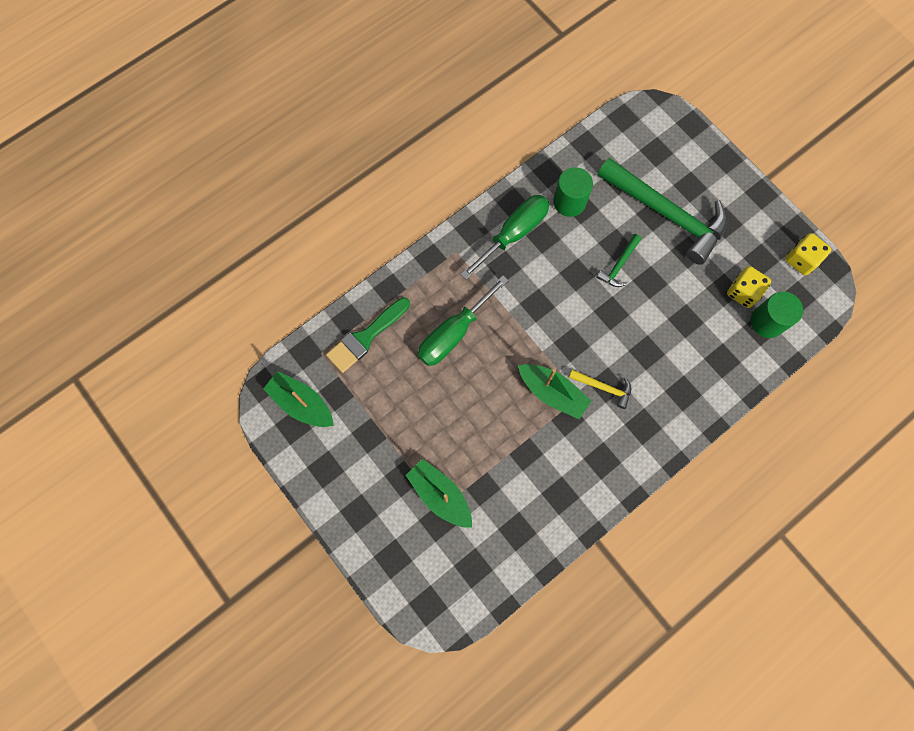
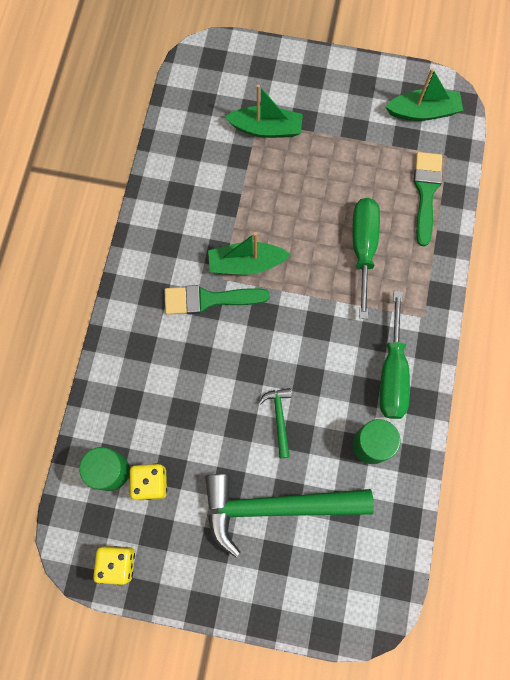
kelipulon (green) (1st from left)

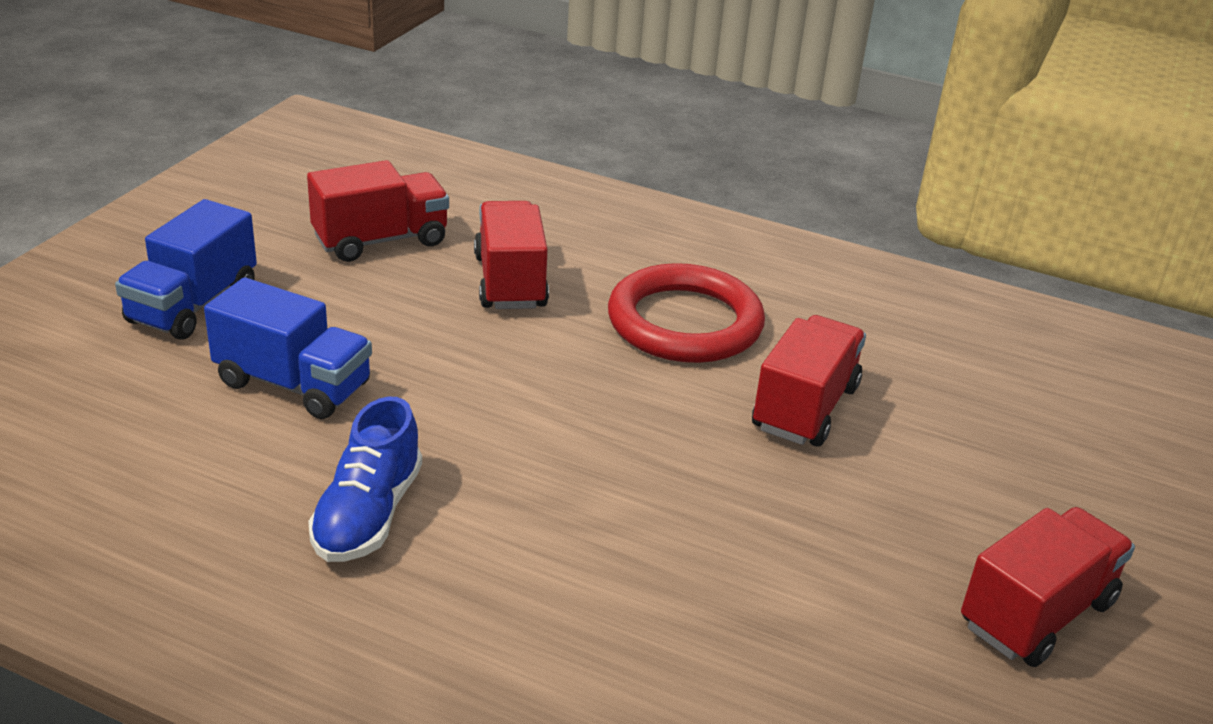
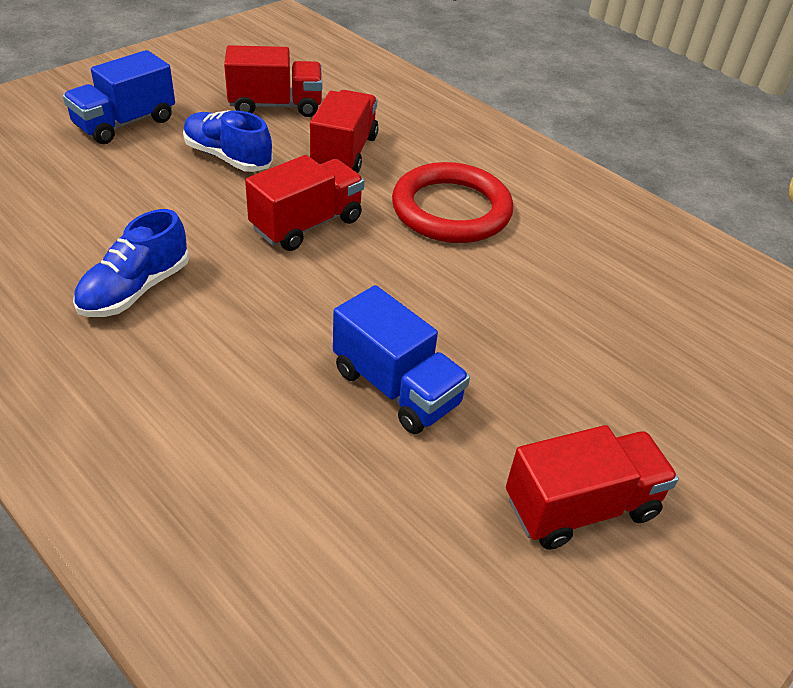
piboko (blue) (2nd from left)
piboko (red) (2nd from left)
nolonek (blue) (2nd from left)

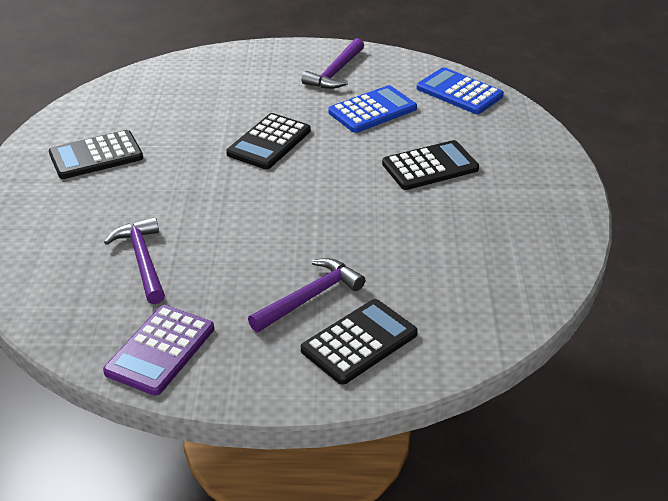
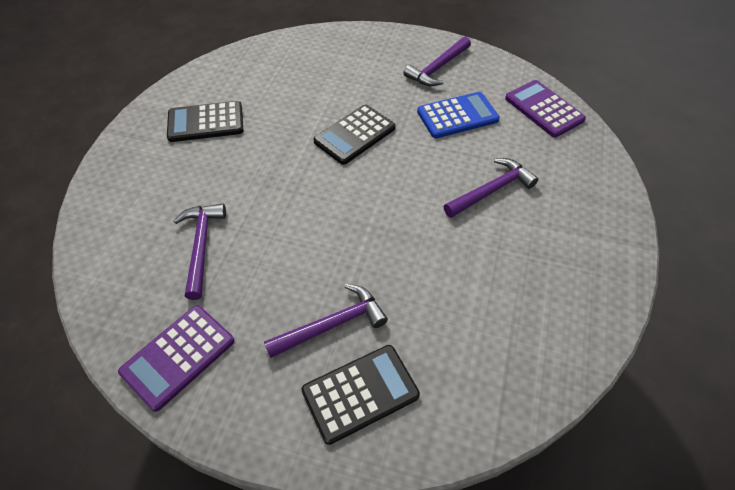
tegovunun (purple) (2nd from left)
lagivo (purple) (4th from left)

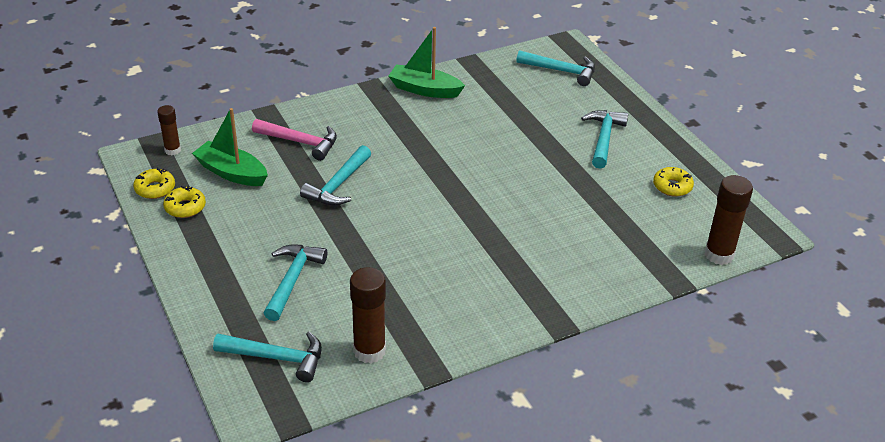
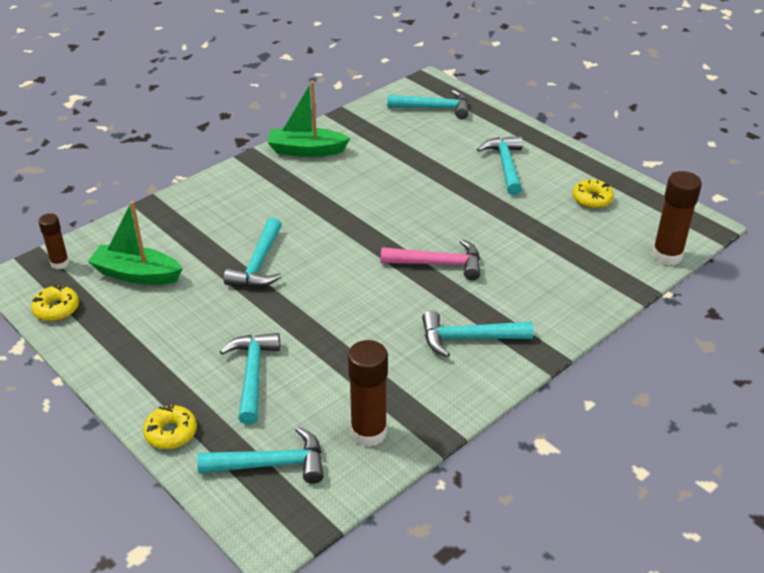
lagivo (pink)
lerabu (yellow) (2nd from left)
lagivo (turquoise) (5th from left)

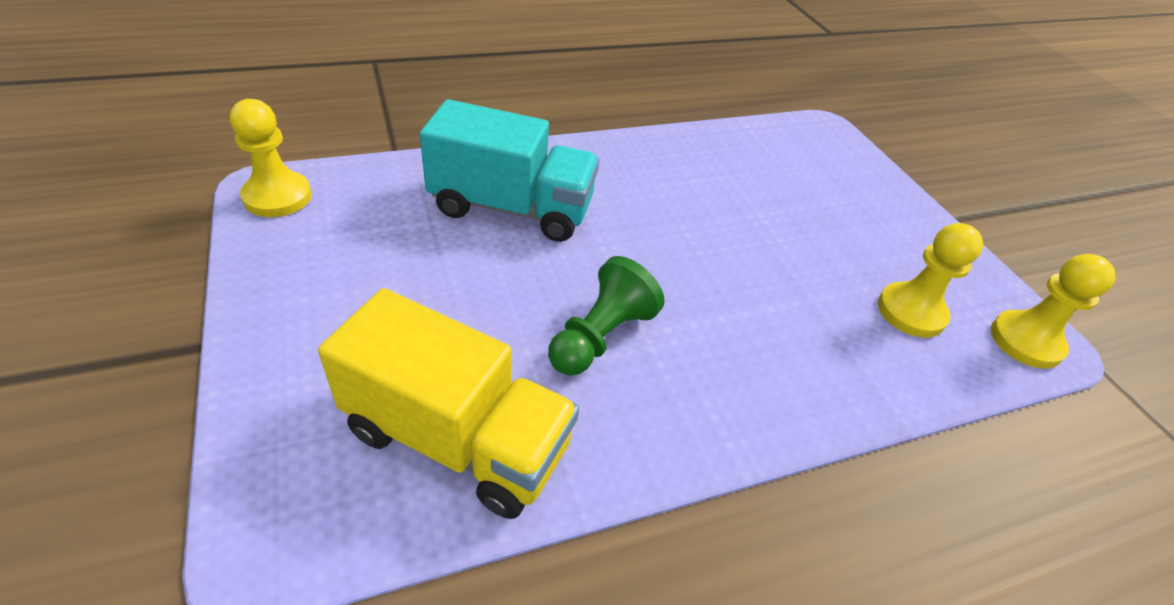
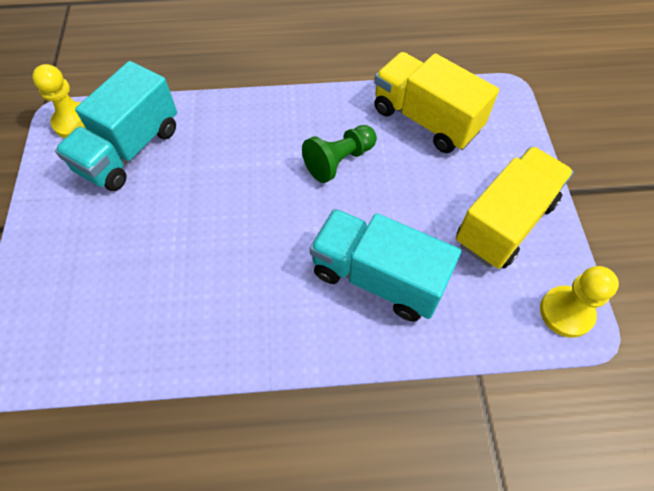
piboko (turquoise) (1st from left)
piboko (yellow) (2nd from left)

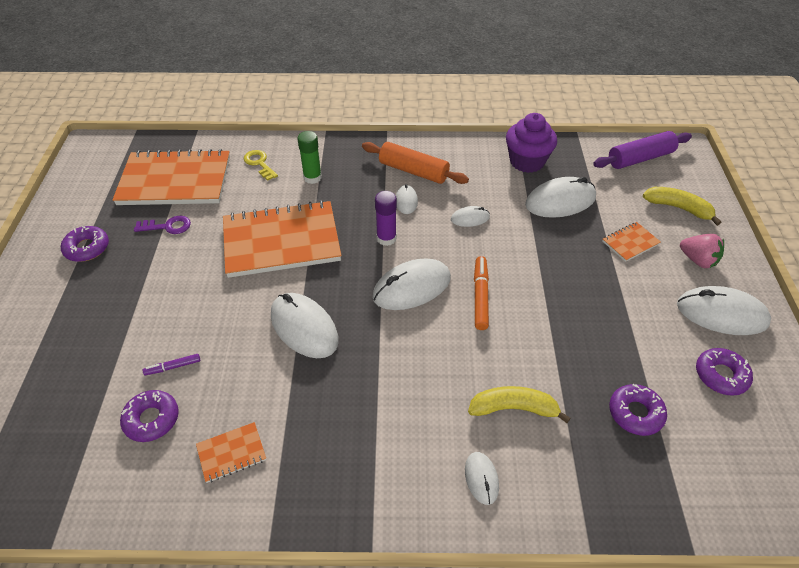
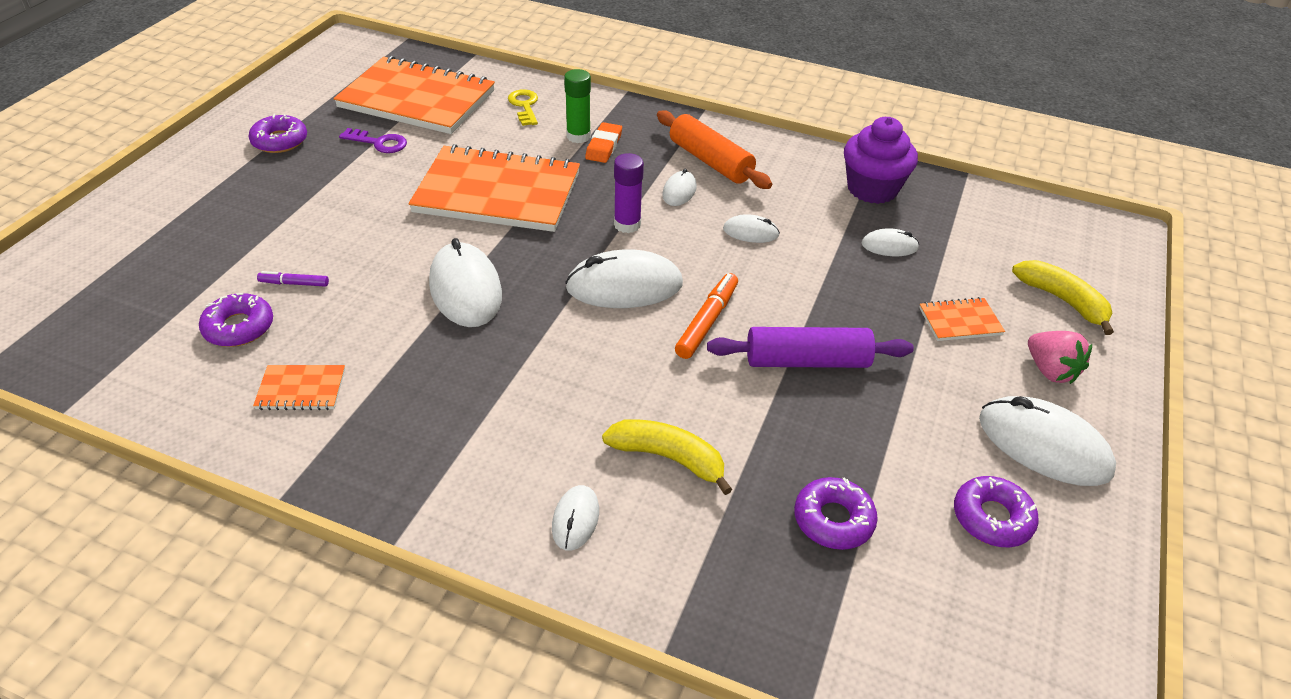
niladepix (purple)
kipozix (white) (6th from left)
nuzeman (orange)

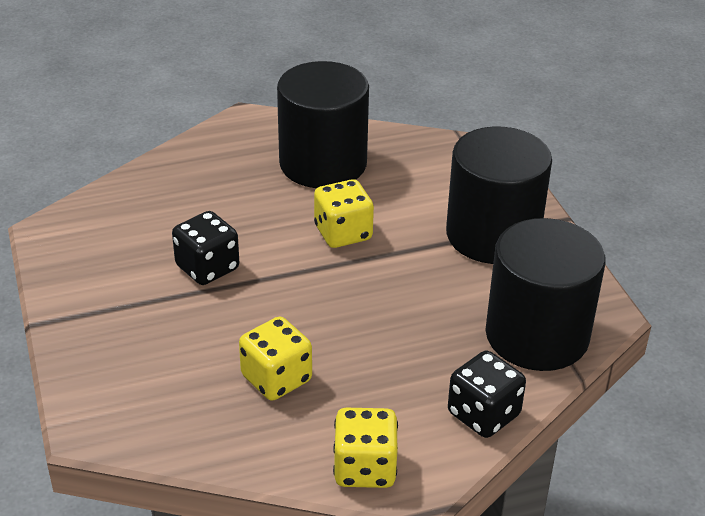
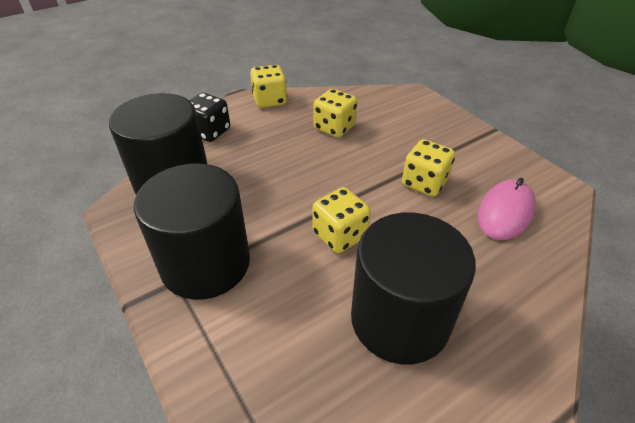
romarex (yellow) (4th from left)
kipozix (pink)

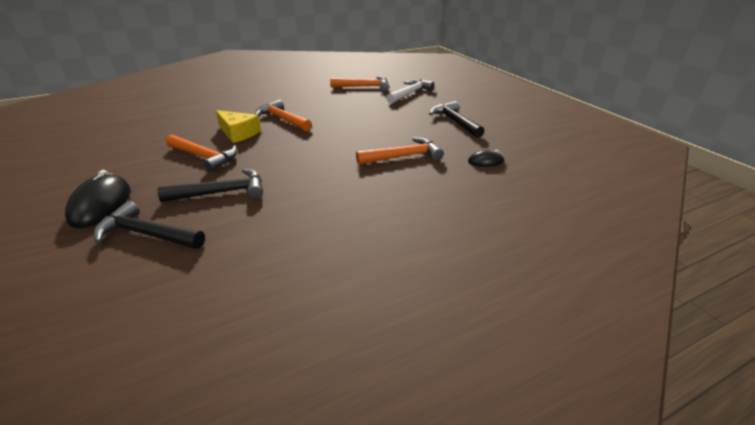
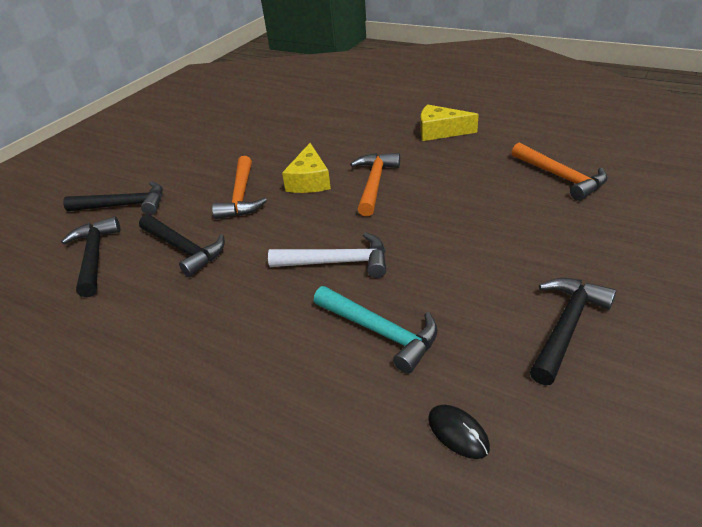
lagivo (white)
lagivo (turquoise)
lagivo (black) (2nd from left)
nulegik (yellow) (2nd from left)

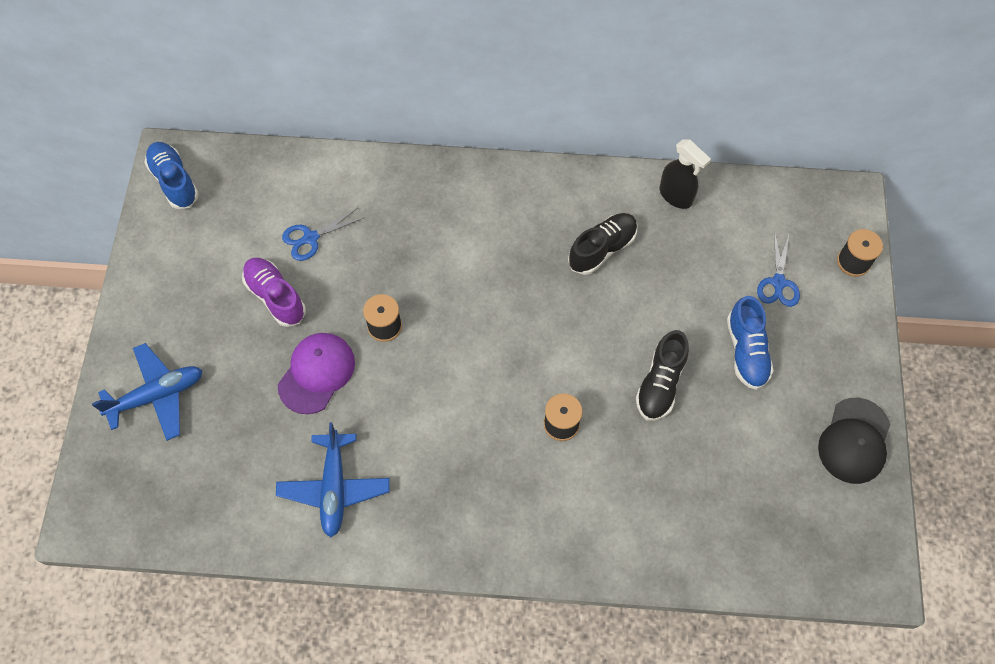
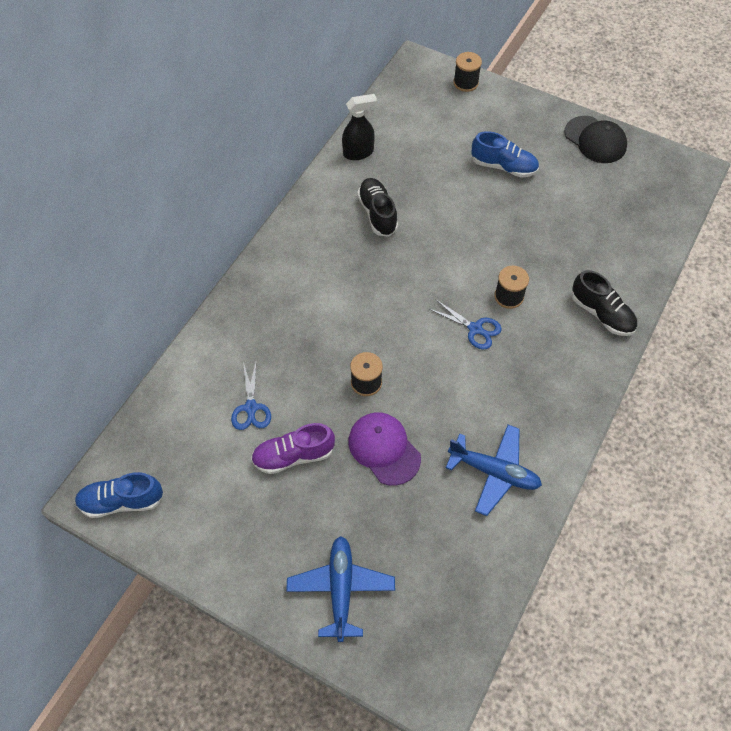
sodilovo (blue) (2nd from left)
nolonek (black) (2nd from left)

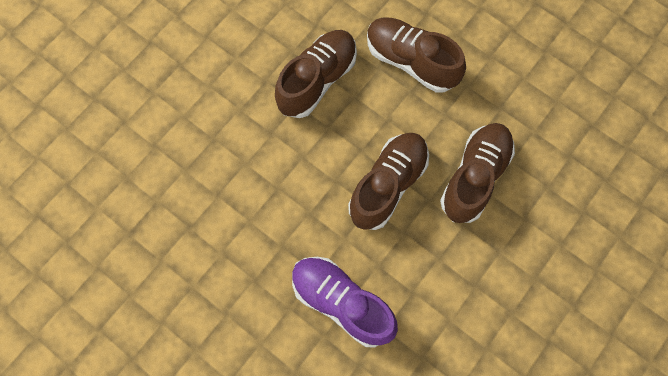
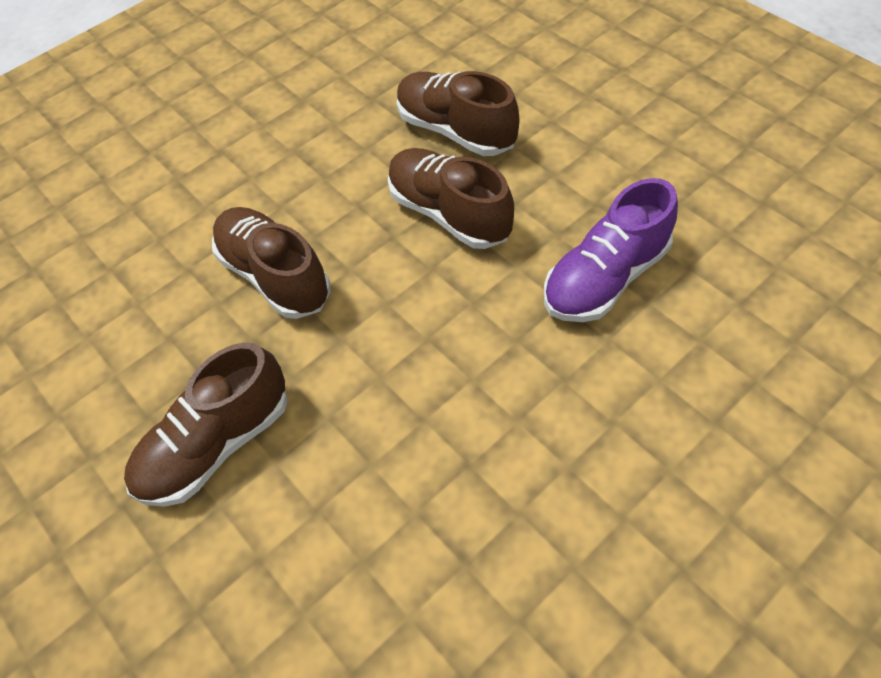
nolonek (brown) (1st from left)

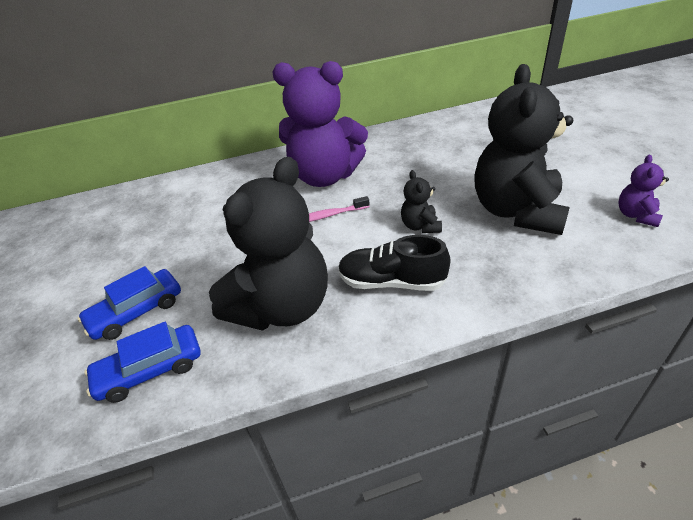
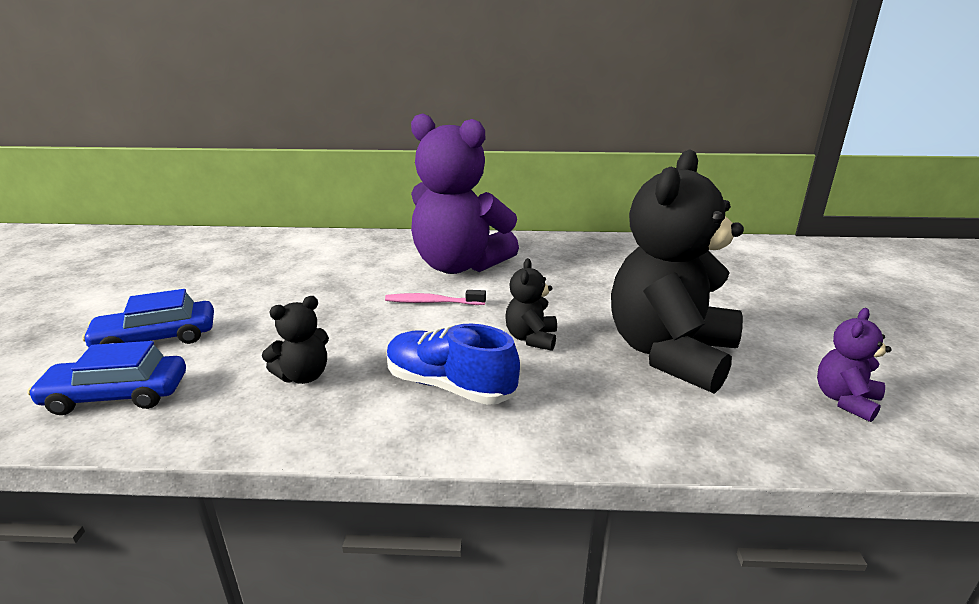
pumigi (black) (1st from left)
nolonek (blue)

